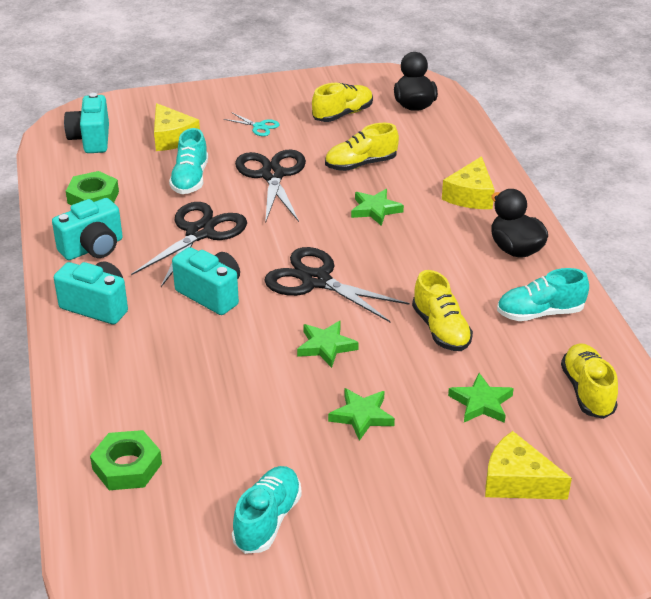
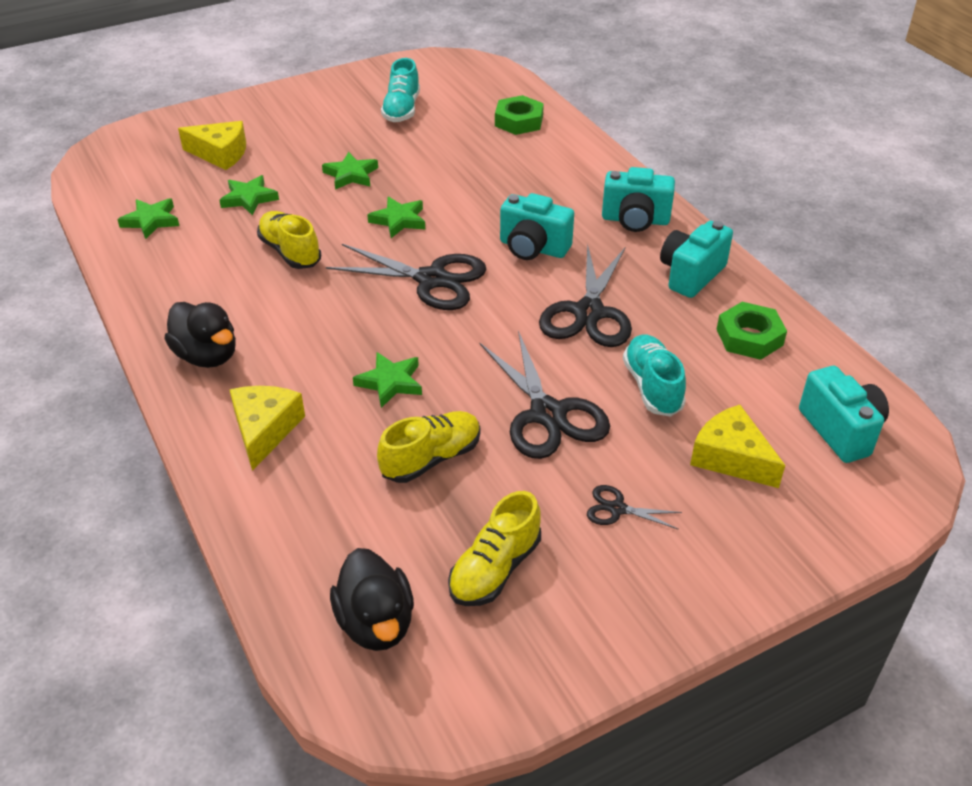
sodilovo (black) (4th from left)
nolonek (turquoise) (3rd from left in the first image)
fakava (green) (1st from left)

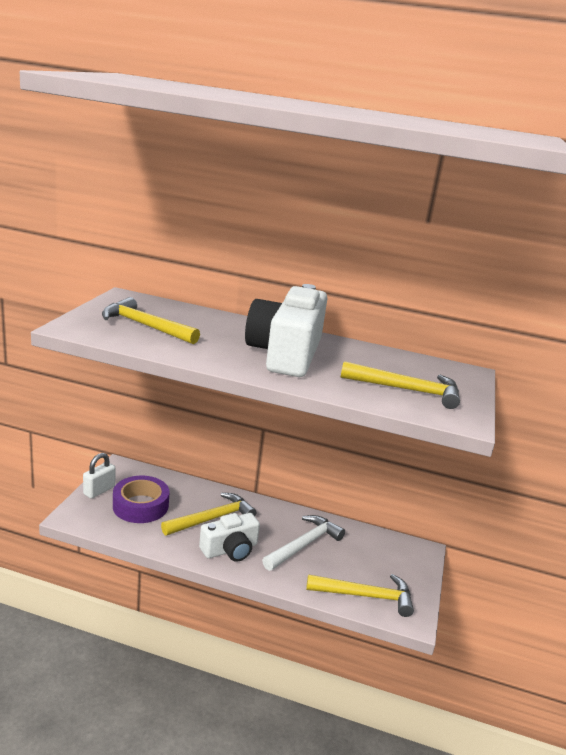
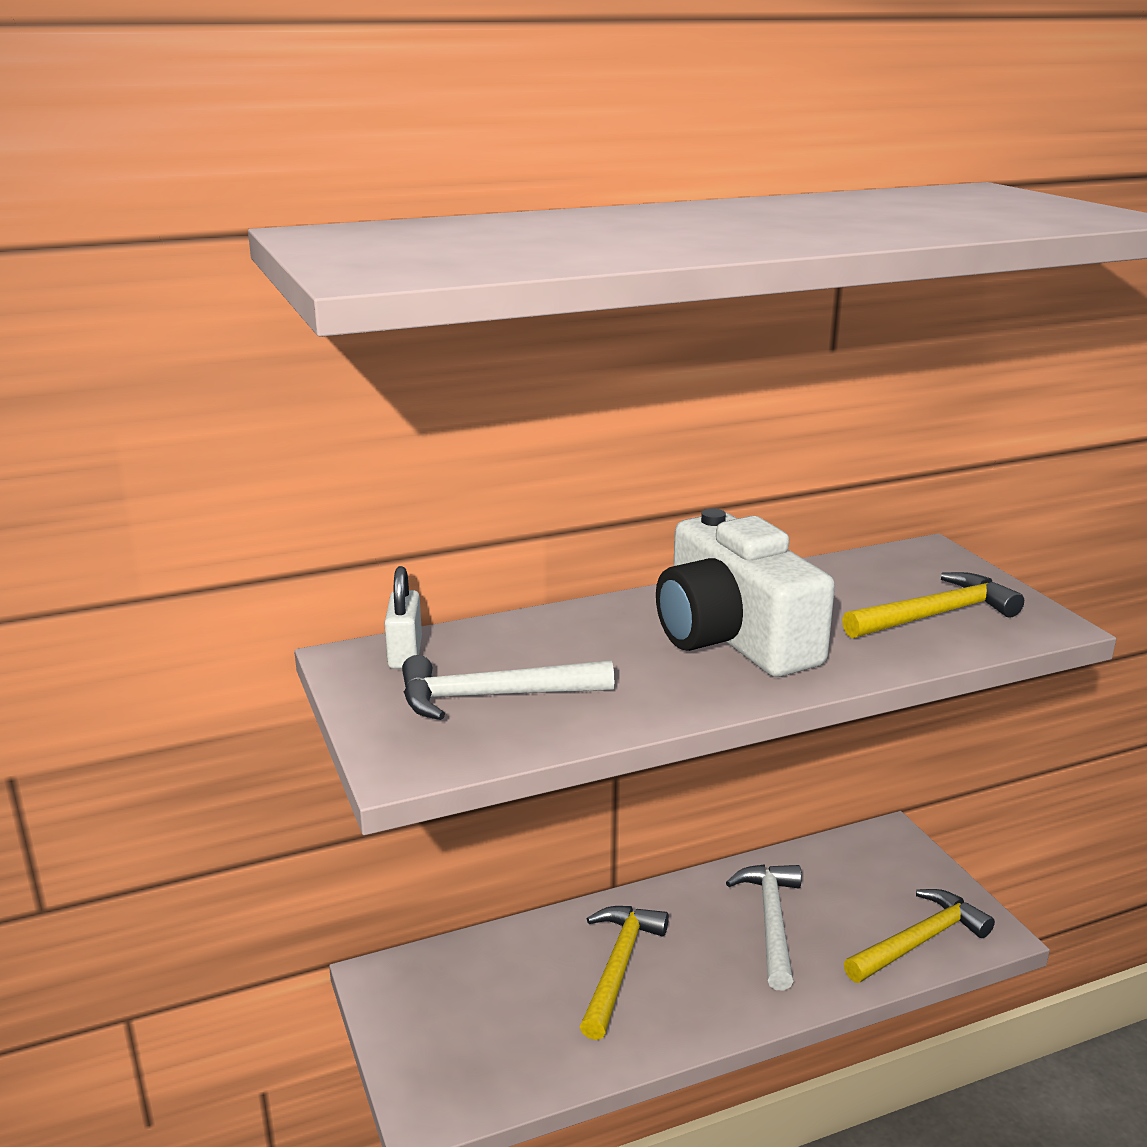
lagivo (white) (1st from left)
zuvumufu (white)
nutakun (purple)
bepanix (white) (1st from left in the first image)

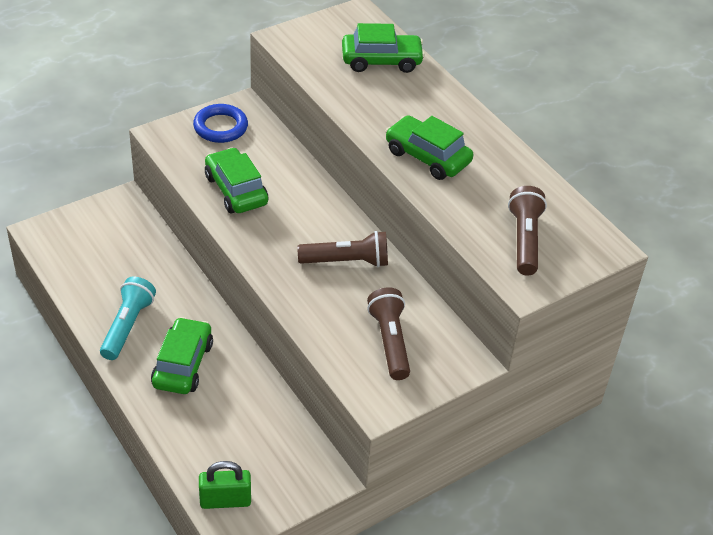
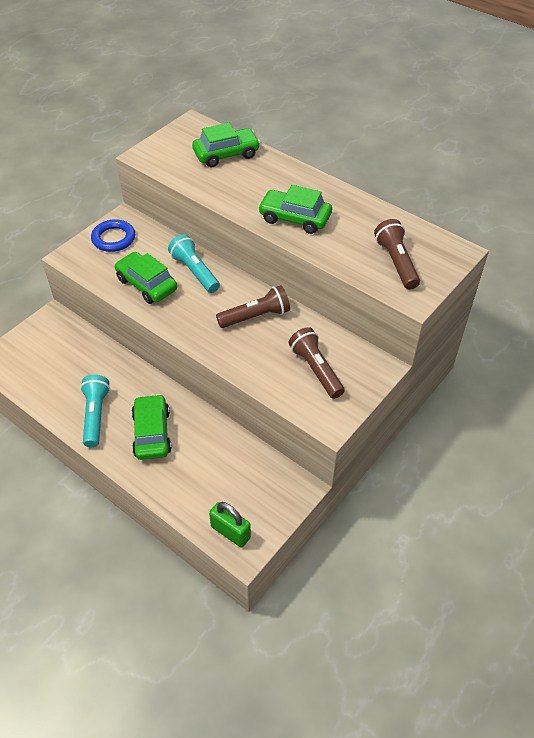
zuvumufu (green)
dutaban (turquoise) (2nd from left)

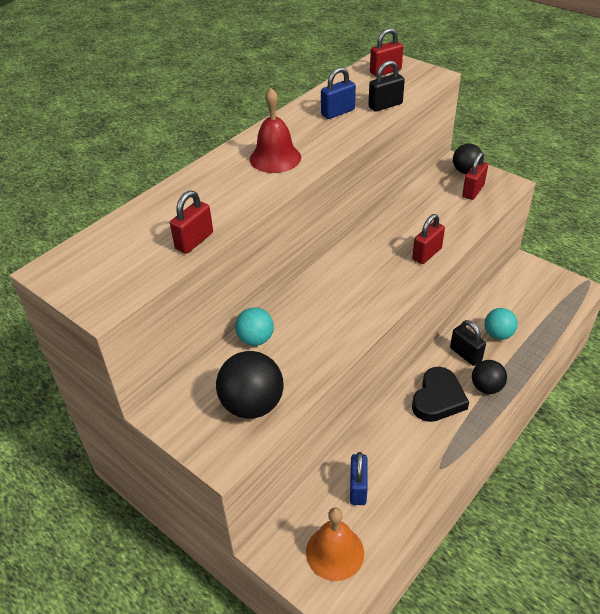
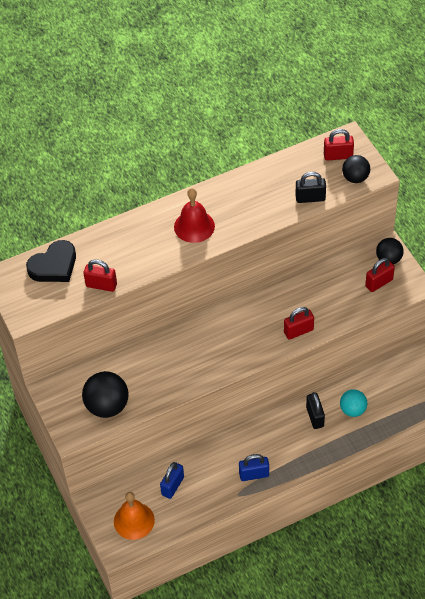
zuvumufu (blue) (2nd from left)
zuvumufu (red) (1st from left)
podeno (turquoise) (1st from left in the first image)
podeno (black) (2nd from left)
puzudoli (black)

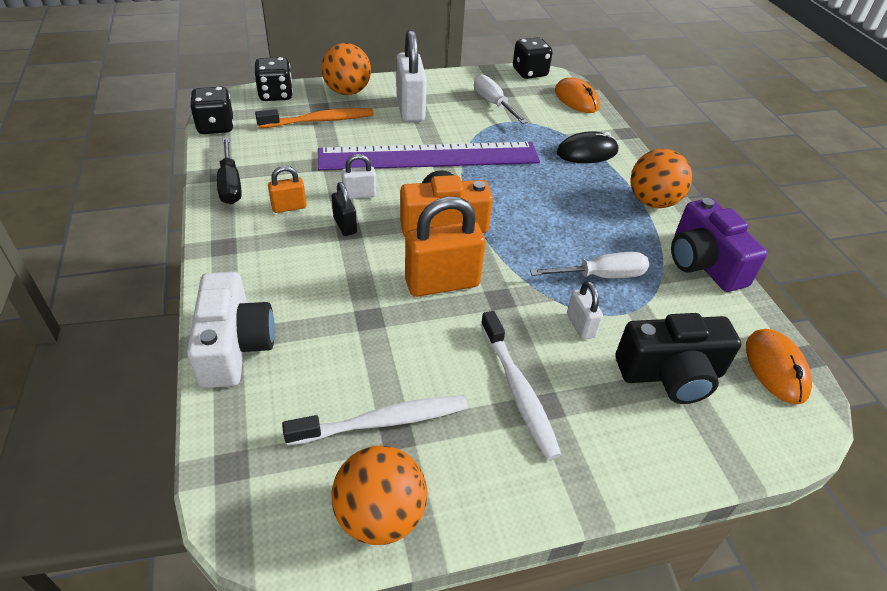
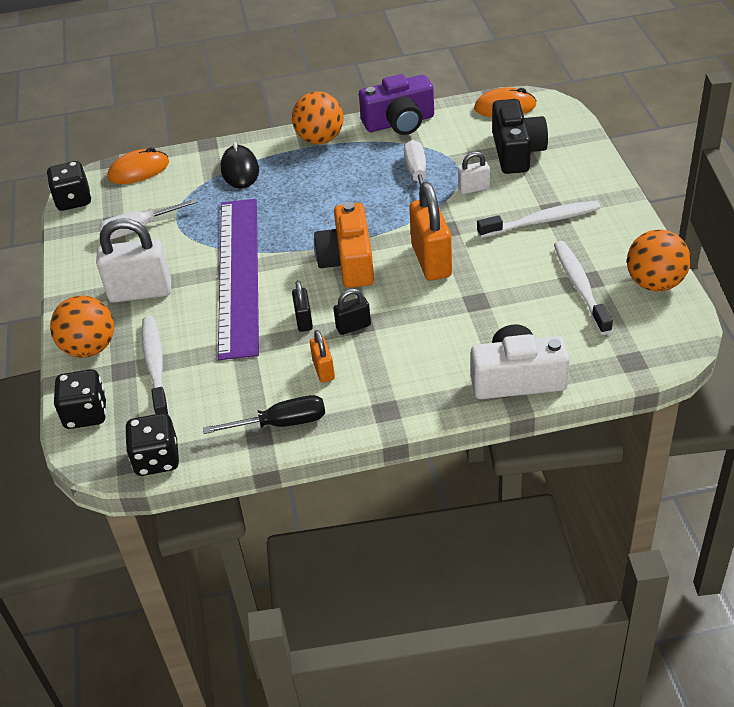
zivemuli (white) (1st from left)
zuvumufu (black) (1st from left)

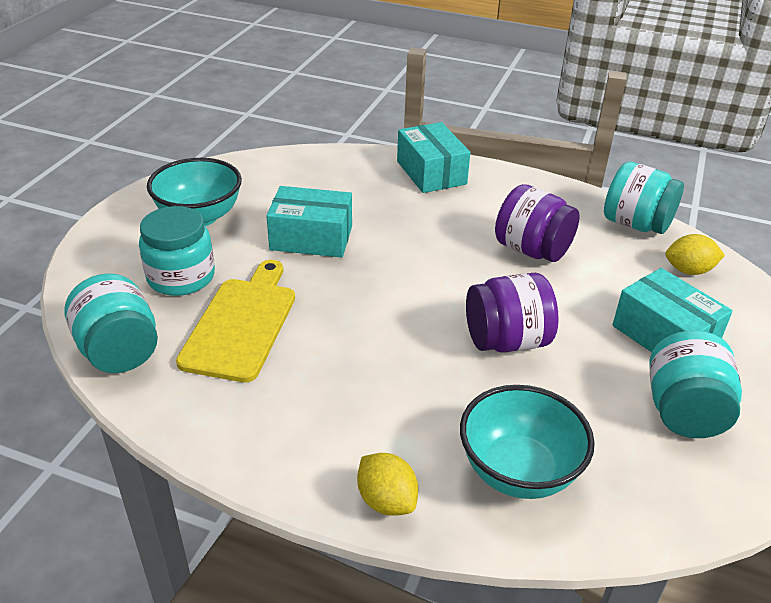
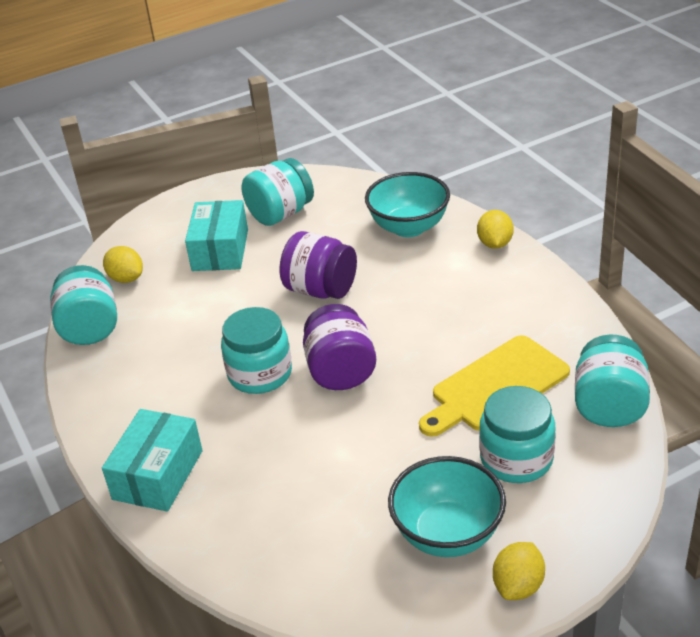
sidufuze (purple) (2nd from left)
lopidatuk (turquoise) (1st from left in the first image)
sidufuze (turquoise) (2nd from left)
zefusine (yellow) (3rd from left)

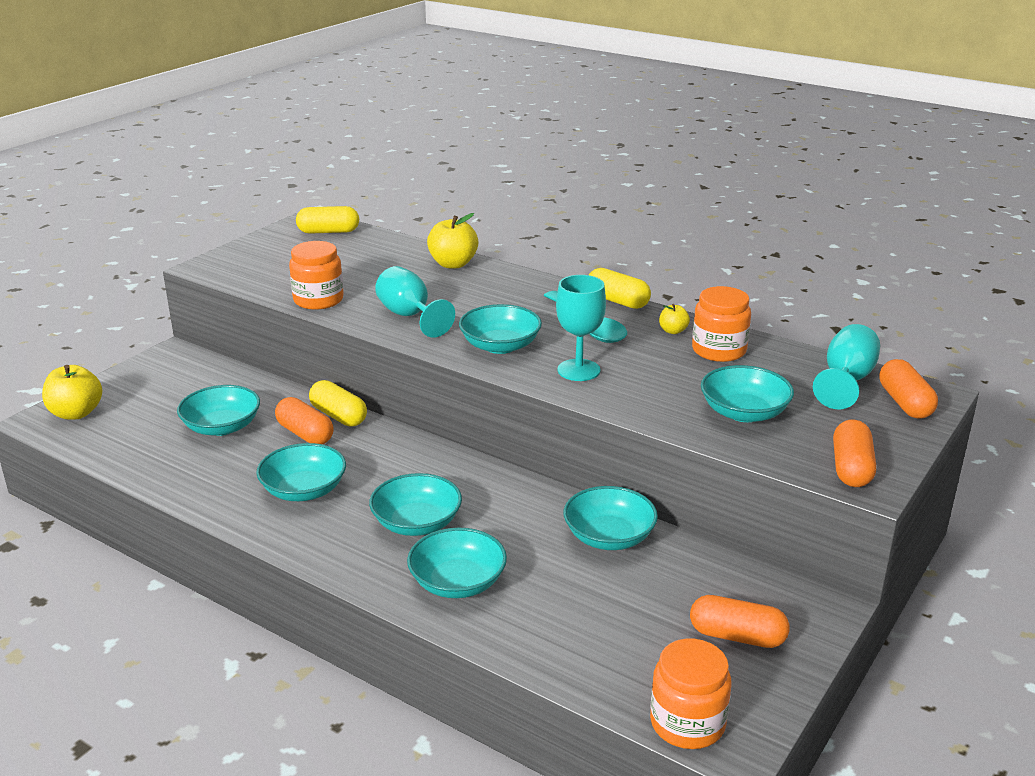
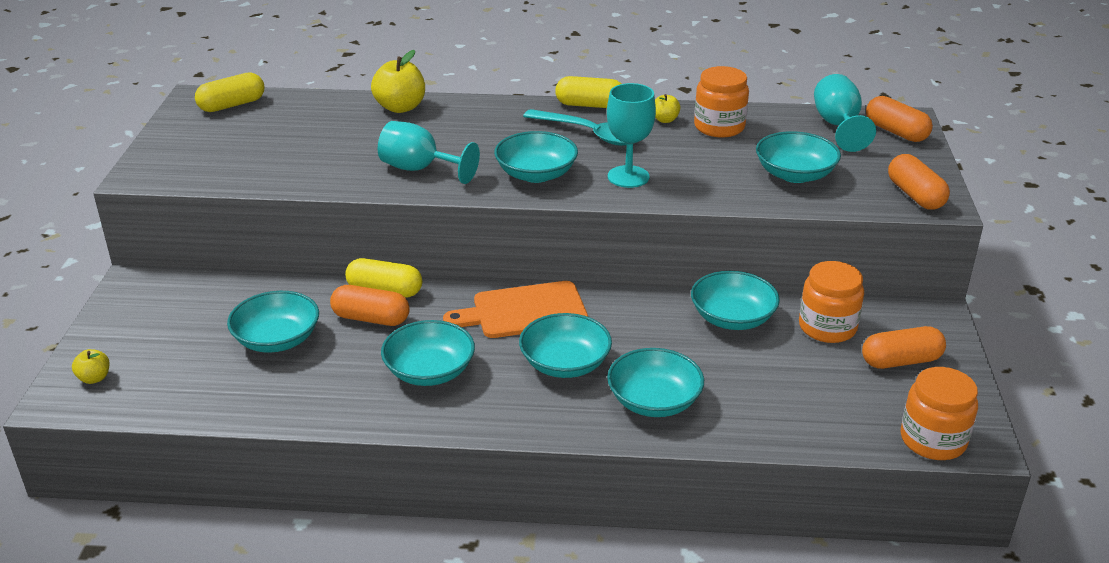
sidufuze (orange) (2nd from left)
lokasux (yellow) (1st from left)
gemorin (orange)

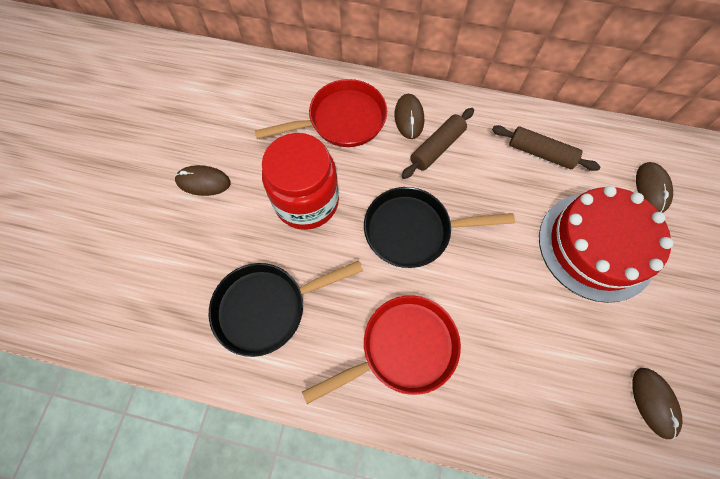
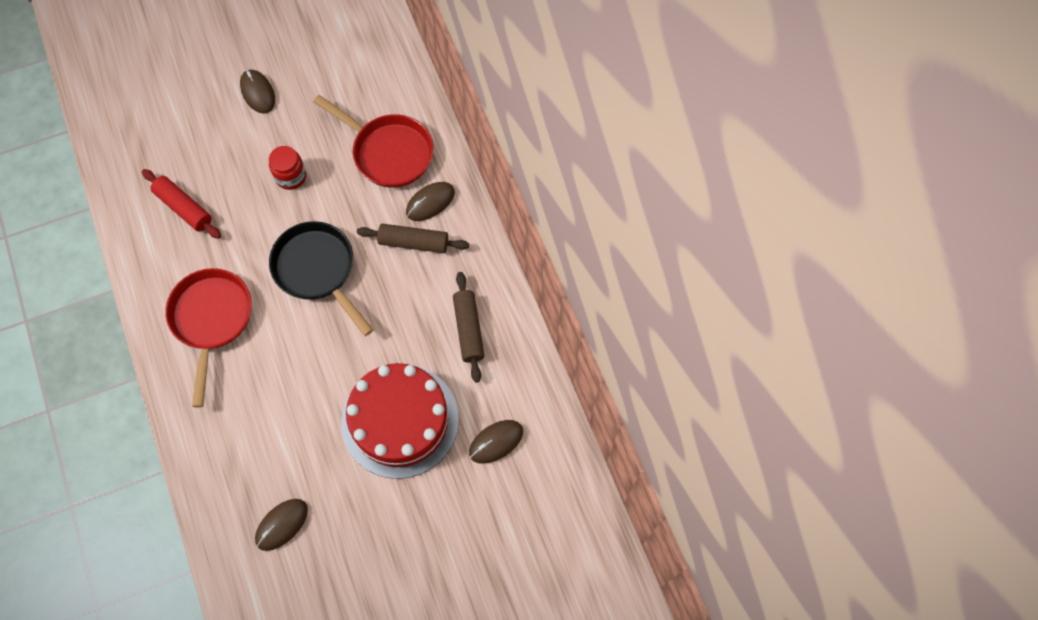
sidufuze (red)
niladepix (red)
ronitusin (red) (1st from left)

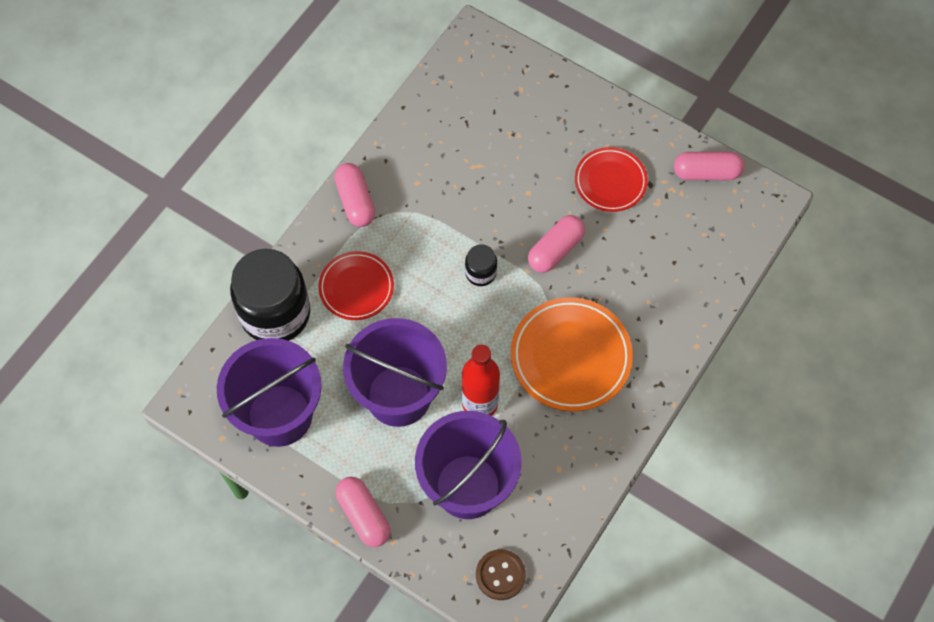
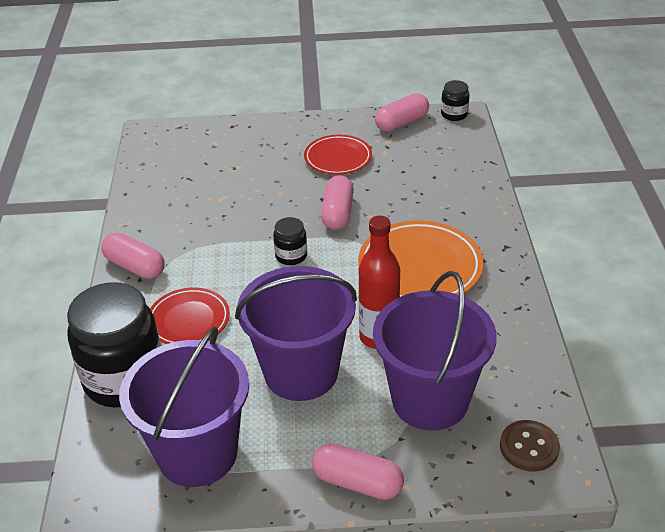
sidufuze (black) (3rd from left)

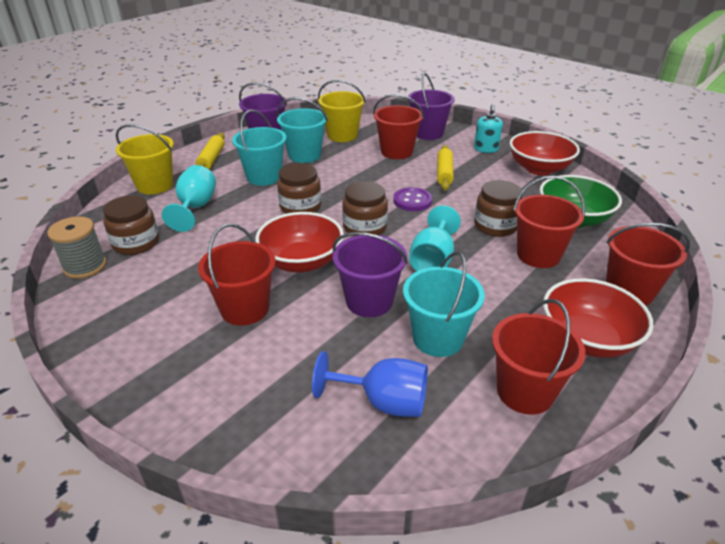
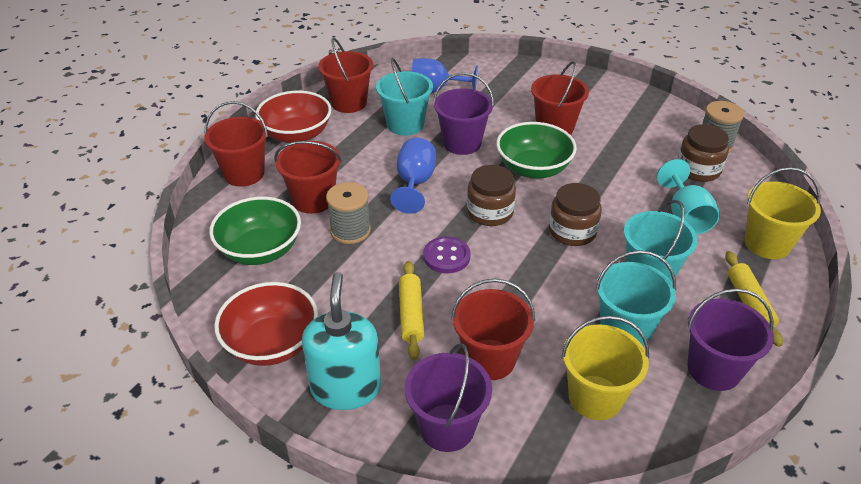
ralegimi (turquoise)
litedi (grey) (1st from left)
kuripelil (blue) (1st from left)
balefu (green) (2nd from left)

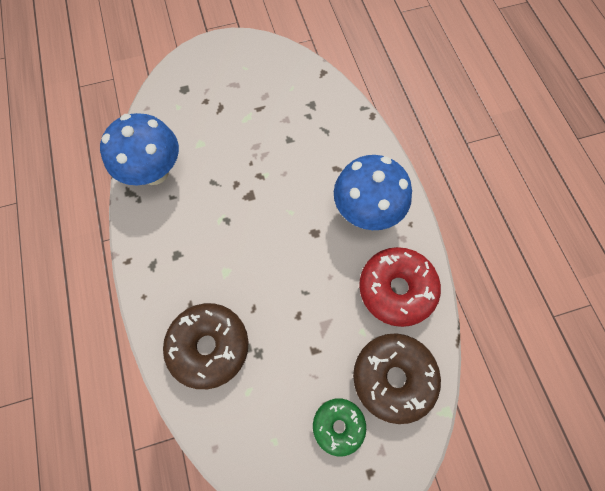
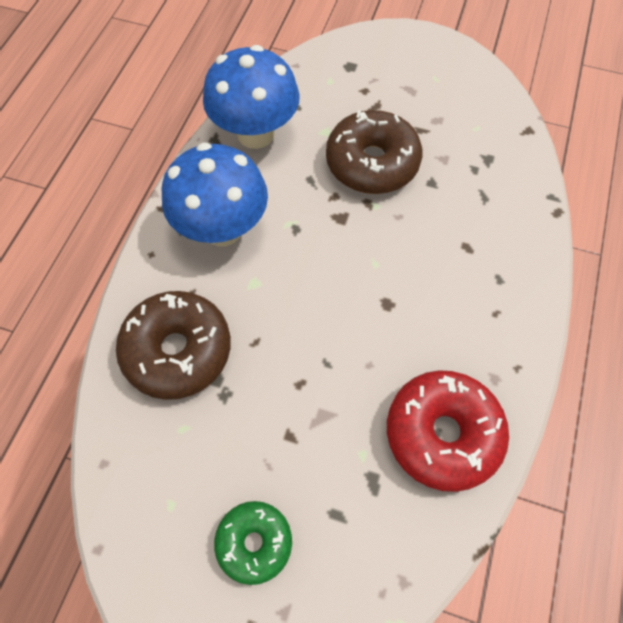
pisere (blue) (1st from left)
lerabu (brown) (2nd from left)

